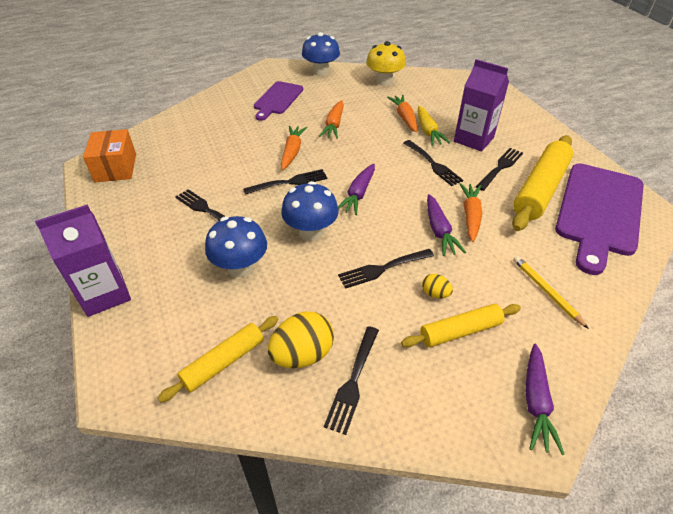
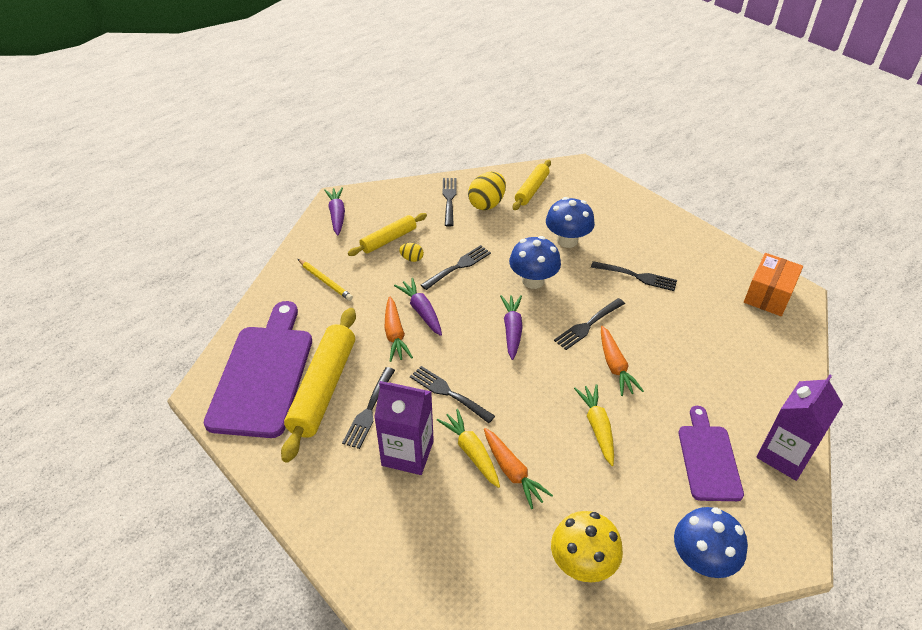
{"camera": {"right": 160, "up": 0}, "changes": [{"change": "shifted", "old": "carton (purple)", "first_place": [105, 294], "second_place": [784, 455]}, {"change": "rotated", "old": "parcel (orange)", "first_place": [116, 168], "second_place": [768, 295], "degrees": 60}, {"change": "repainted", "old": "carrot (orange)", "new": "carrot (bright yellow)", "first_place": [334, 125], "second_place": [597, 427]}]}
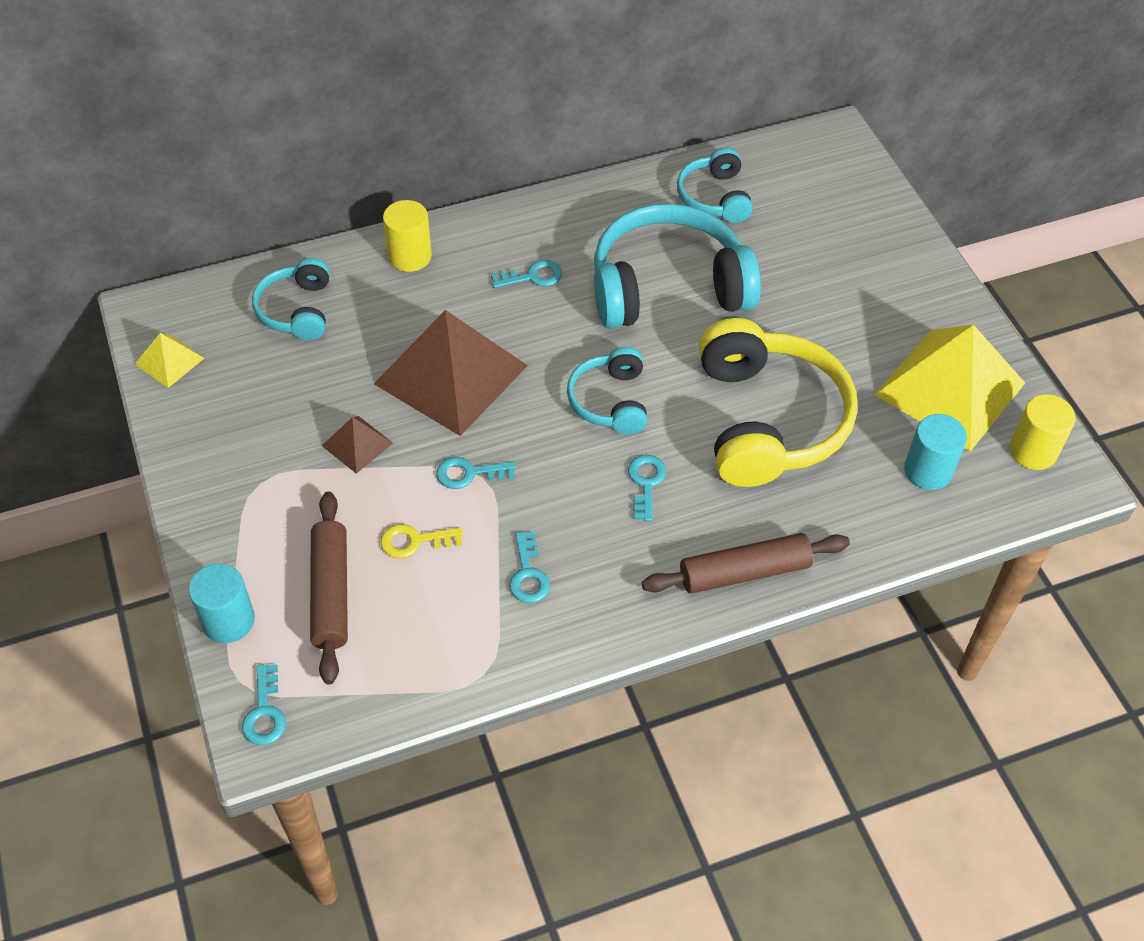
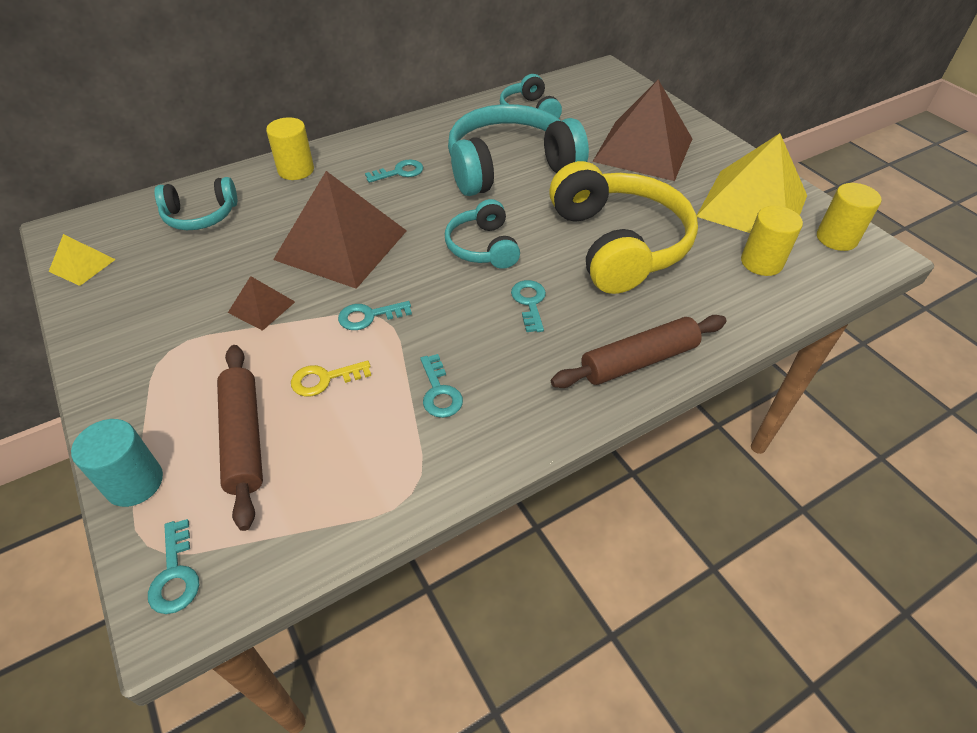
{"camera": {"right": -10, "up": -5}, "changes": [{"change": "rotated", "old": "headphones (turquoise)", "first_place": [297, 310], "second_place": [201, 216], "degrees": -90}, {"change": "repainted", "old": "cylinder shape (turquoise)", "new": "cylinder shape (bright yellow)", "first_place": [928, 471], "second_place": [761, 262]}, {"change": "new", "new": "pyramid shape (brown)", "second_place": [643, 150]}]}
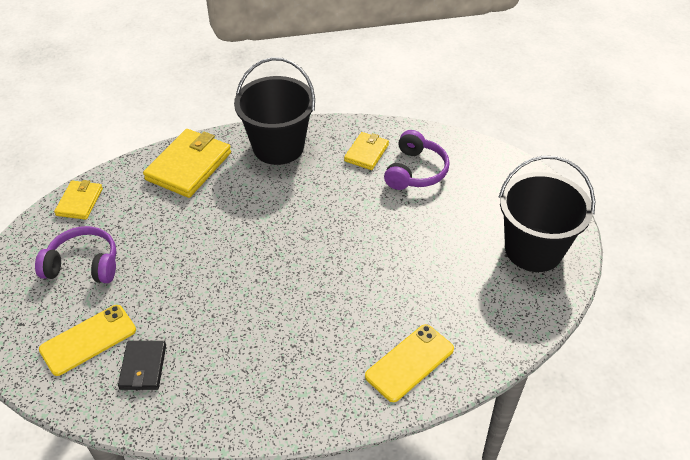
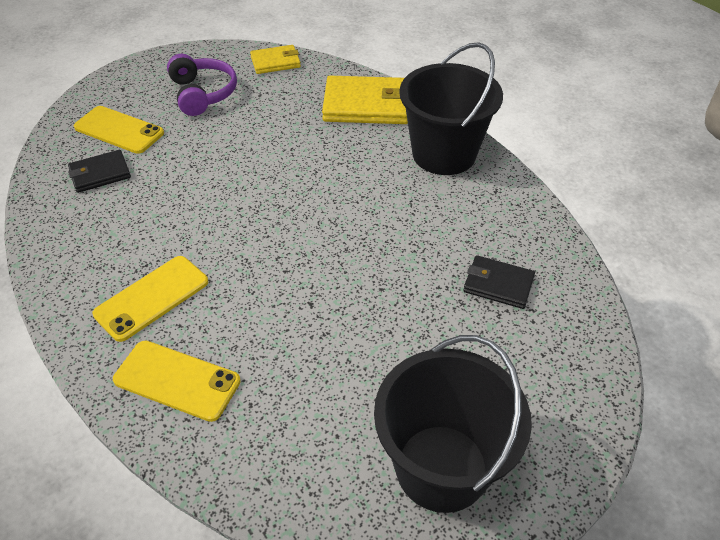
{"camera": {"right": 65, "up": 0}, "changes": [{"change": "gone", "old": "wallet (bright yellow)", "first_place": [366, 153]}, {"change": "swapped", "old": "headphones (purple)", "new": "wallet (jet-black)", "first_place": [415, 171], "second_place": [498, 284]}, {"change": "new", "new": "phone (bright yellow)", "second_place": [152, 298]}]}
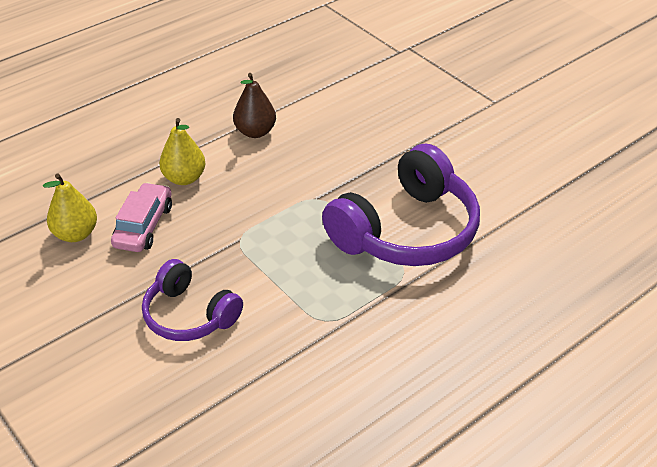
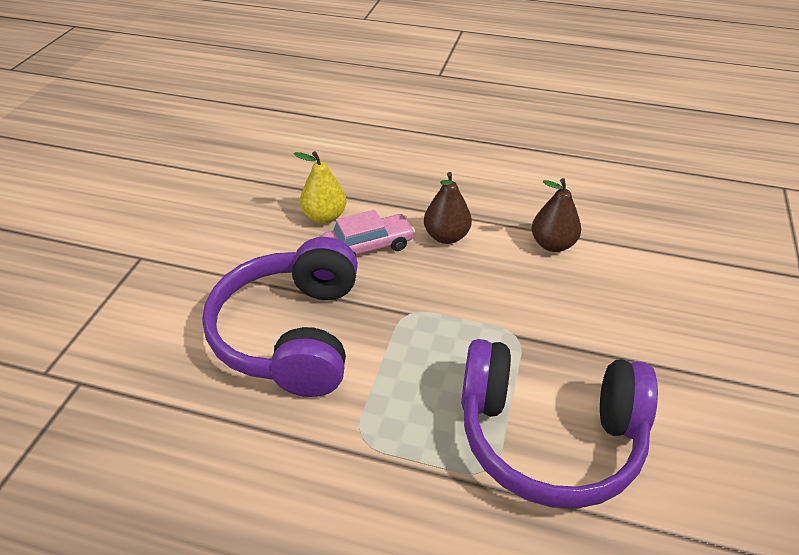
{"camera": {"right": 55, "up": 0}, "changes": [{"change": "scaled", "old": "headphones (purple)", "first_place": [189, 315], "second_place": [291, 334], "factor": 1.7}, {"change": "repainted", "old": "pear (bright yellow)", "new": "pear (brown)", "first_place": [184, 178], "second_place": [446, 236]}]}
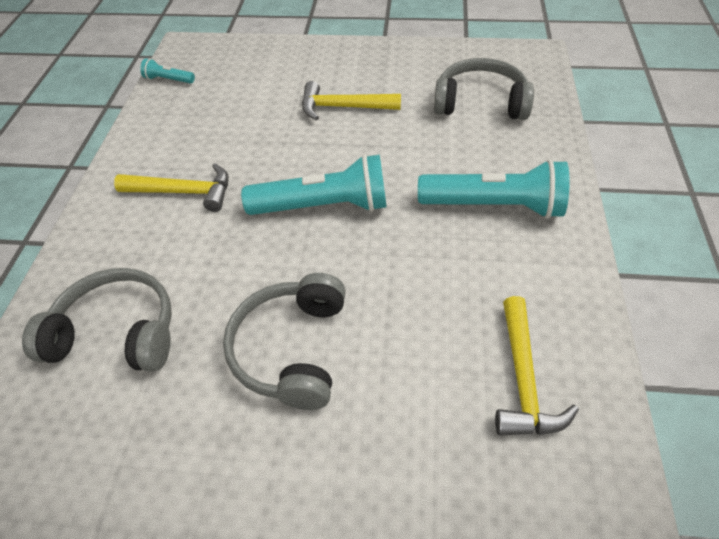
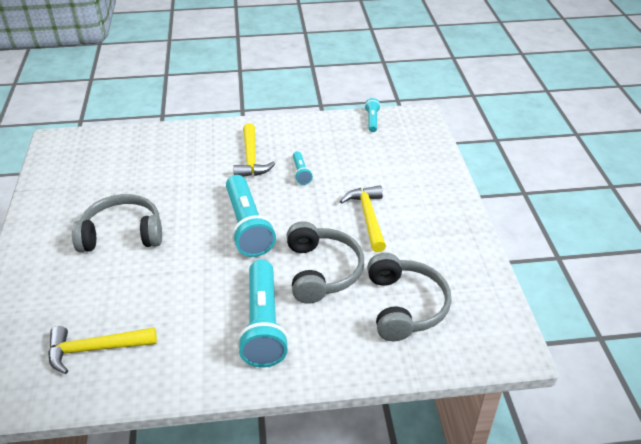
{"camera": {"right": 75, "up": -10}, "changes": [{"change": "shifted", "old": "headphones (grey)", "first_place": [117, 333], "second_place": [321, 271]}, {"change": "new", "new": "torch (turquoise)", "second_place": [301, 173]}]}
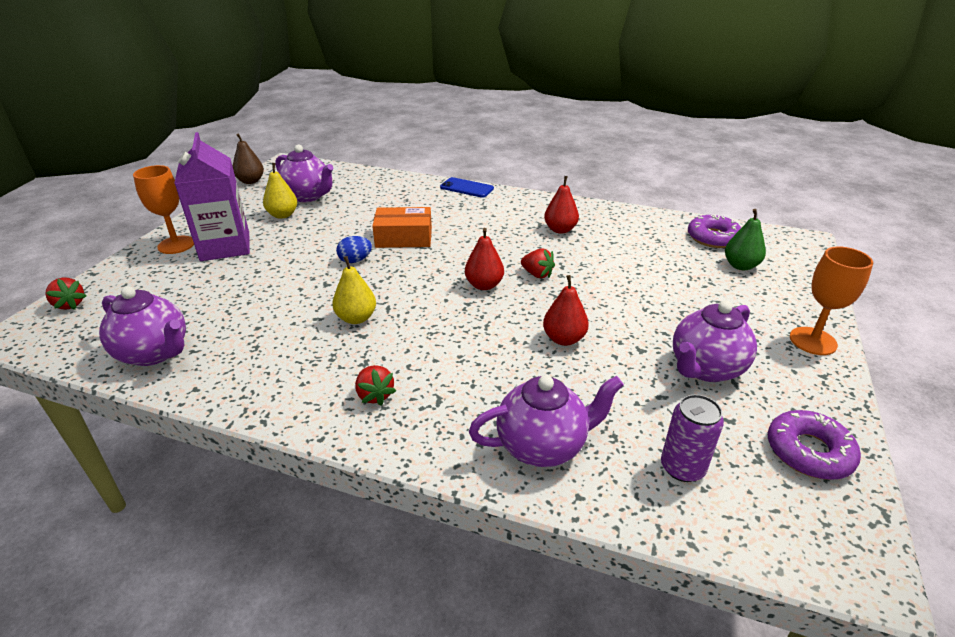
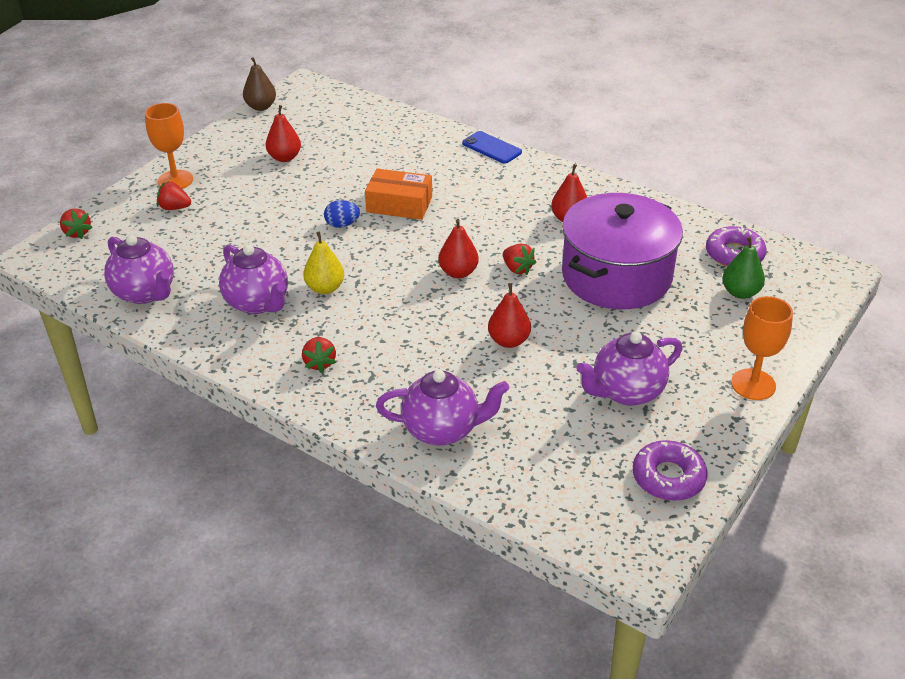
{"camera": {"right": 15, "up": 5}, "changes": [{"change": "gone", "old": "carton (purple)", "first_place": [225, 246]}, {"change": "repainted", "old": "pear (bright yellow)", "new": "pear (scarlet)", "first_place": [283, 215], "second_place": [284, 158]}, {"change": "shifted", "old": "teapot (purple)", "first_place": [308, 196], "second_place": [258, 303]}, {"change": "gone", "old": "soda can (purple)", "first_place": [682, 467]}, {"change": "new", "new": "strawberry (scarlet)", "second_place": [174, 208]}, {"change": "new", "new": "pot (purple)", "second_place": [616, 276]}]}
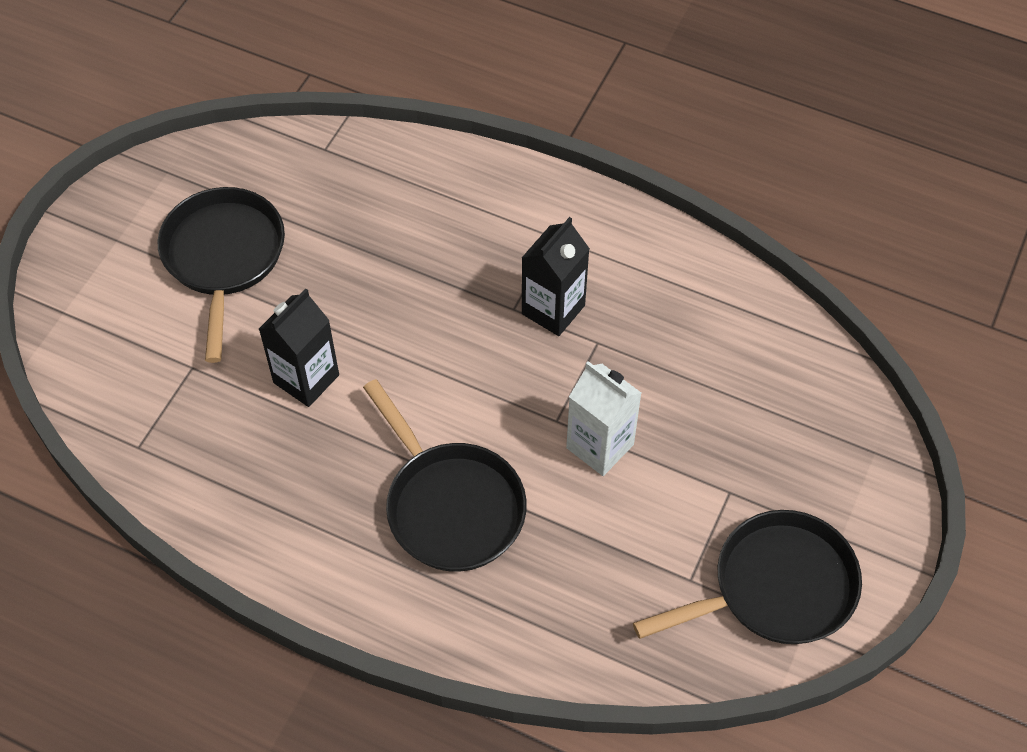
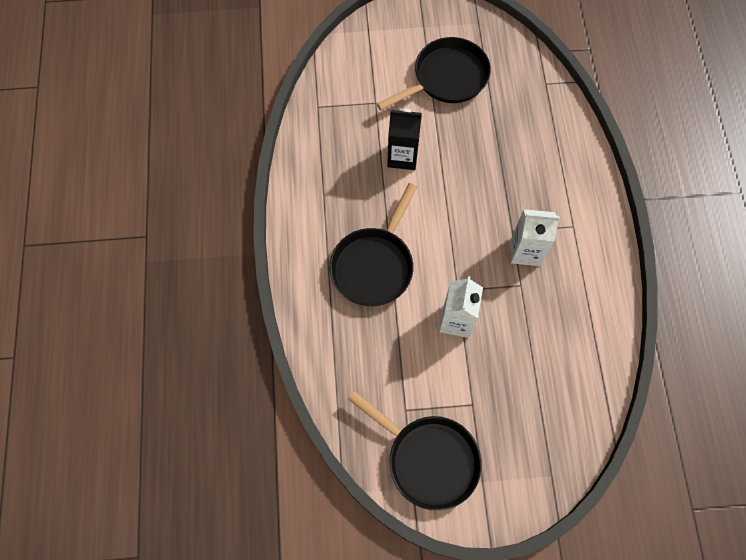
{"camera": {"right": 60, "up": 10}, "changes": [{"change": "repainted", "old": "carton (jet-black)", "new": "carton (snow-white)", "first_place": [553, 309], "second_place": [525, 251]}]}
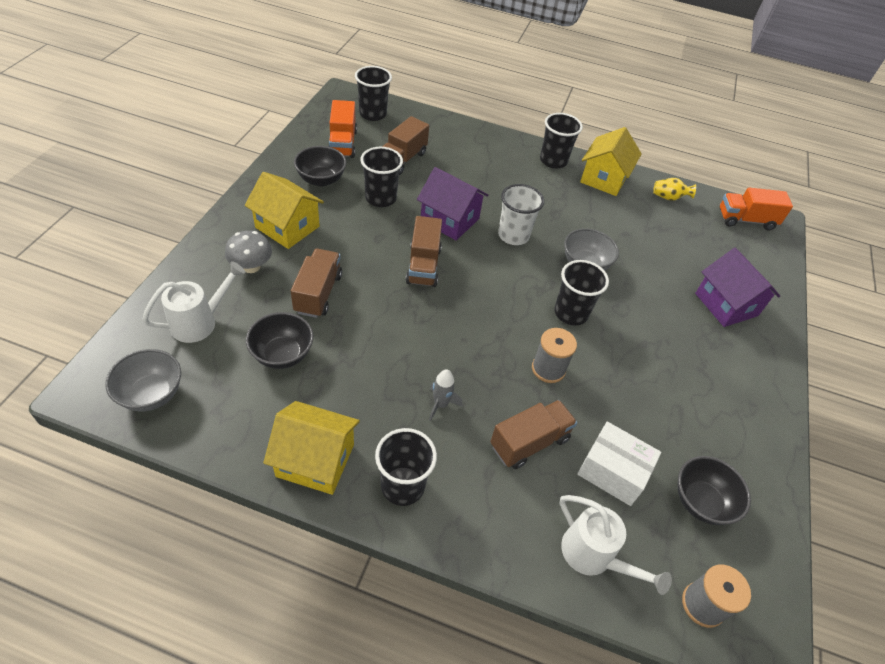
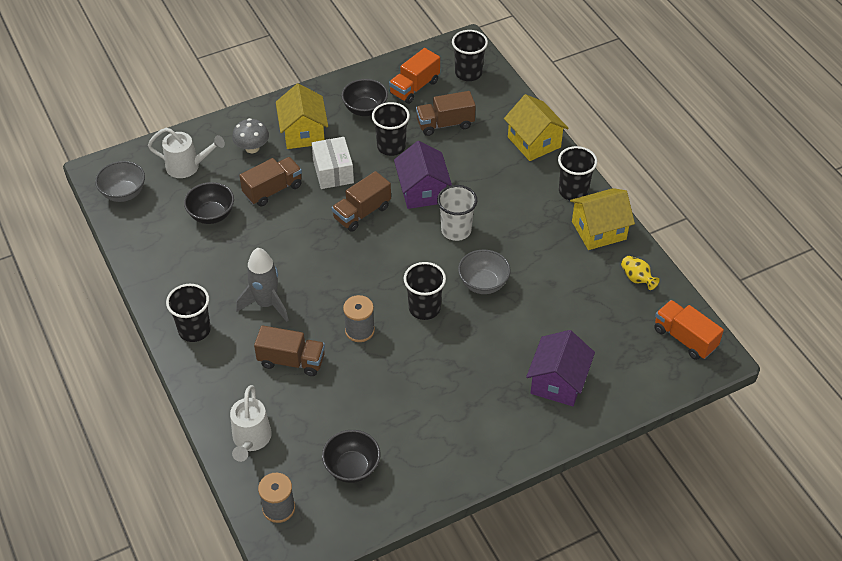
{"camera": {"right": 50, "up": 0}, "changes": [{"change": "shifted", "old": "cottage (bright yellow)", "first_place": [315, 460], "second_place": [534, 142]}, {"change": "scaled", "old": "toy rocket (grey)", "first_place": [440, 404], "second_place": [266, 304], "factor": 1.79}, {"change": "shifted", "old": "parcel (snow-white)", "first_place": [612, 471], "second_place": [333, 172]}]}
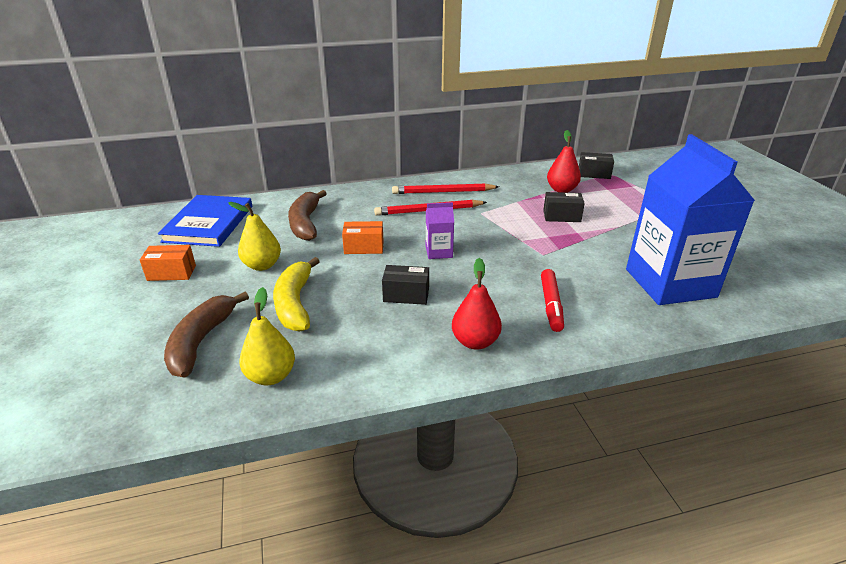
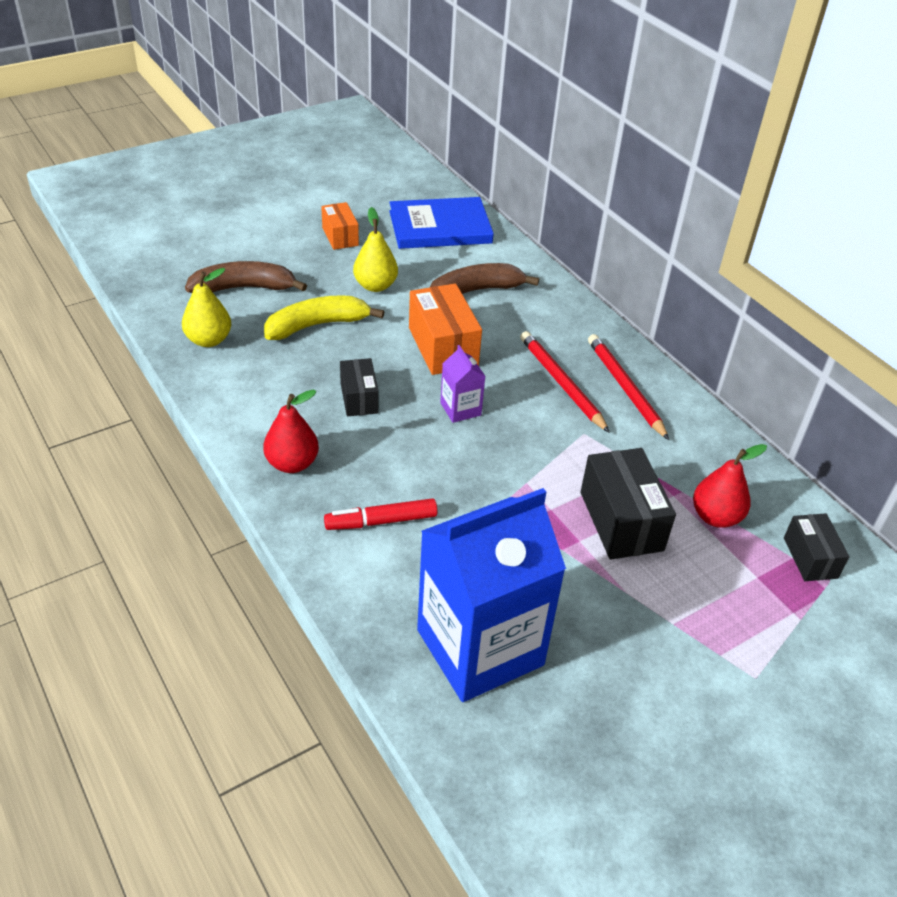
{"camera": {"right": 70, "up": 10}, "changes": [{"change": "scaled", "old": "parcel (orange)", "first_place": [364, 247], "second_place": [443, 347], "factor": 1.65}, {"change": "scaled", "old": "parcel (jet-black)", "first_place": [561, 216], "second_place": [621, 521], "factor": 1.65}]}
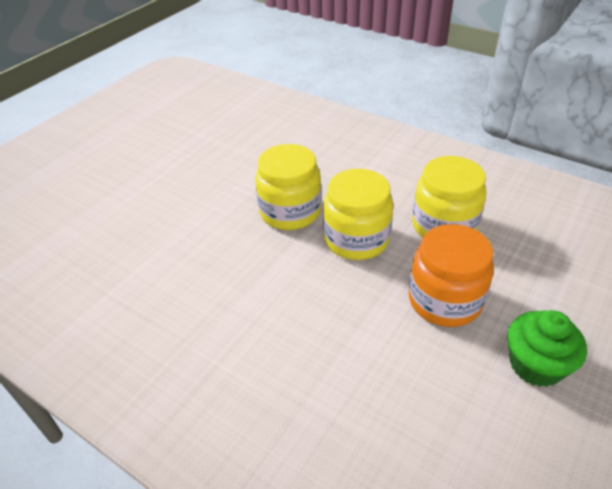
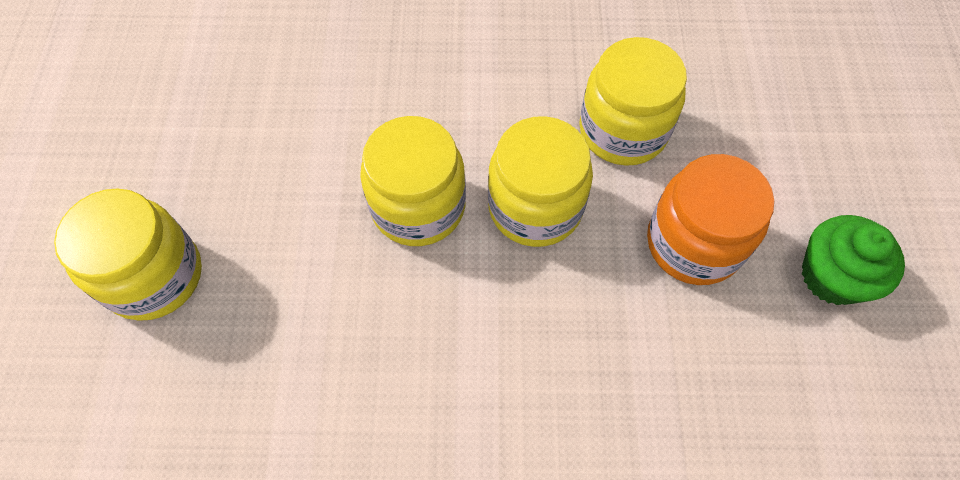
{"camera": {"right": -35, "up": 20}, "changes": [{"change": "new", "new": "preserve jar (bright yellow)", "second_place": [154, 276]}]}
